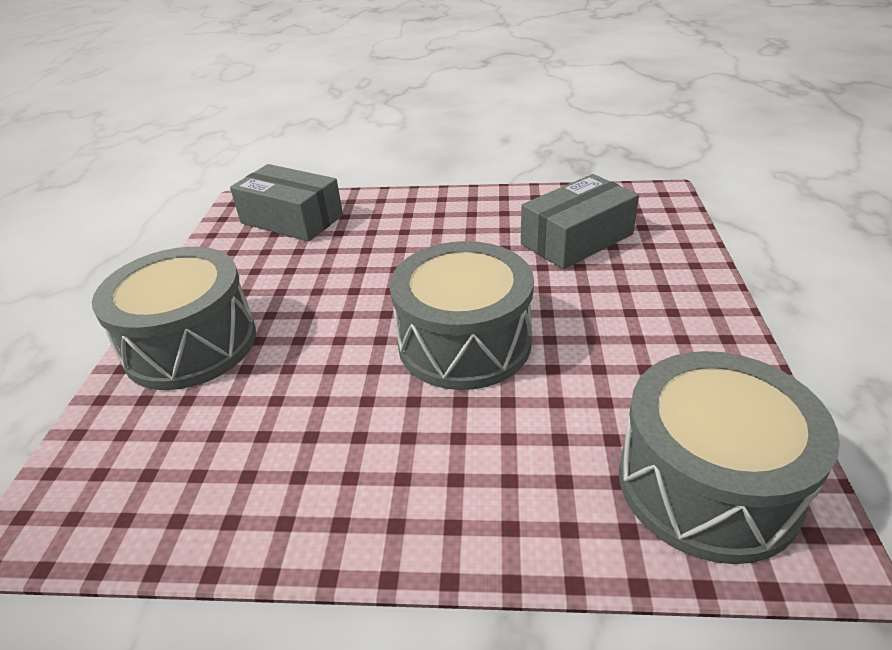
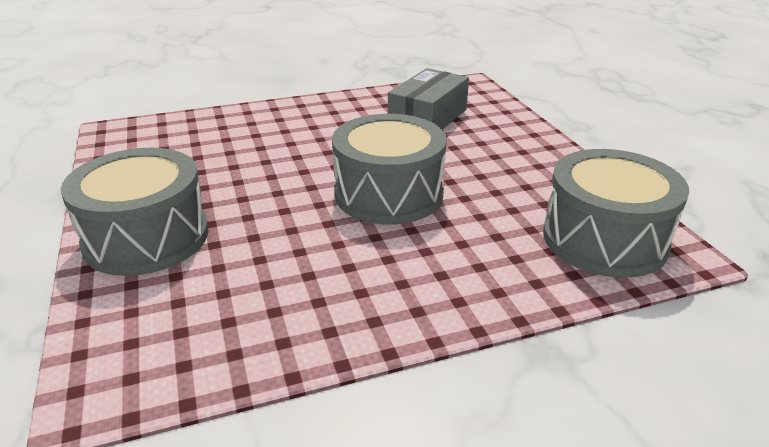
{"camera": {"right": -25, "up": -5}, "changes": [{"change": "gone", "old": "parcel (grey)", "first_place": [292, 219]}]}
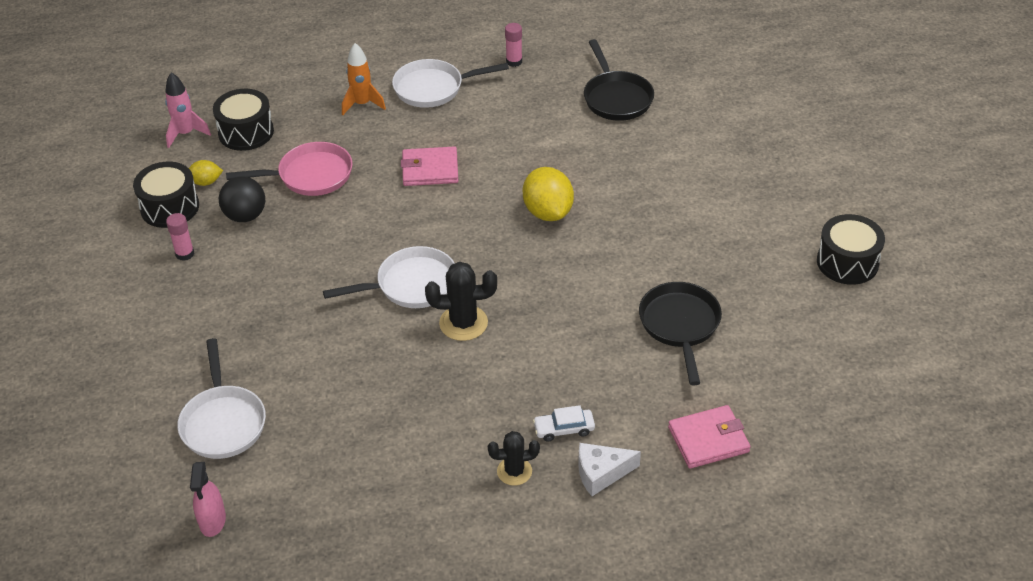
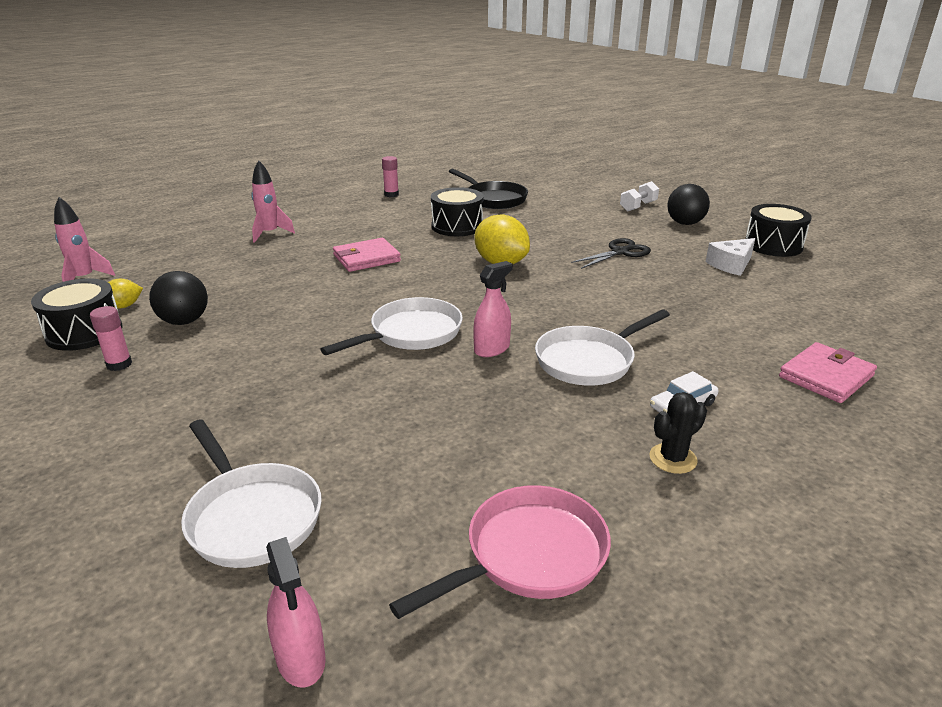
{"camera": {"right": -25, "up": -15}, "changes": [{"change": "shifted", "old": "snare drum (jet-black)", "first_place": [246, 132], "second_place": [457, 226]}, {"change": "shifted", "old": "pan (pink)", "first_place": [310, 176], "second_place": [528, 555]}, {"change": "repainted", "old": "toy rocket (orange)", "new": "toy rocket (pink)", "first_place": [362, 104], "second_place": [270, 234]}, {"change": "shifted", "old": "pan (snow-white)", "first_place": [433, 88], "second_place": [589, 361]}, {"change": "swapped", "old": "prickly plant (jet-black)", "new": "spray cleaner (pink)", "first_place": [463, 323], "second_place": [492, 349]}, {"change": "shifted", "old": "piece of cheese (snow-white)", "first_place": [601, 473], "second_place": [731, 265]}, {"change": "gone", "old": "pan (jet-black)", "first_place": [680, 325]}, {"change": "new", "new": "pair of scissors (jet-black)", "second_place": [620, 252]}, {"change": "new", "new": "free weight (snow-white)", "second_place": [638, 206]}, {"change": "new", "new": "play ball (jet-black)", "second_place": [685, 223]}]}
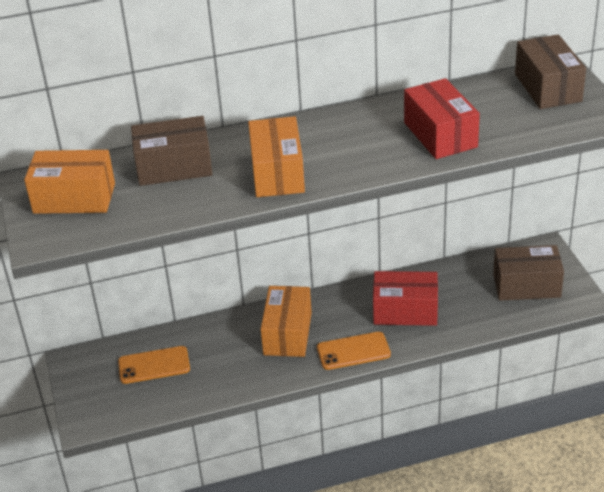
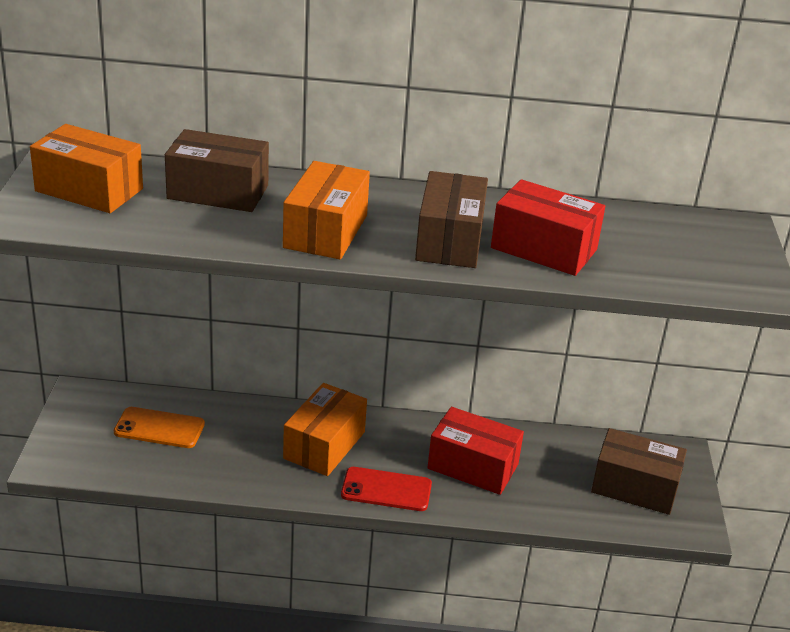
{"camera": {"right": 15, "up": -5}, "changes": [{"change": "repainted", "old": "phone (orange)", "new": "phone (scarlet)", "first_place": [353, 351], "second_place": [386, 490]}, {"change": "rotated", "old": "parcel (scarlet)", "first_place": [440, 135], "second_place": [544, 249], "degrees": -60}, {"change": "shifted", "old": "parcel (brown)", "first_place": [548, 88], "second_place": [449, 241]}]}
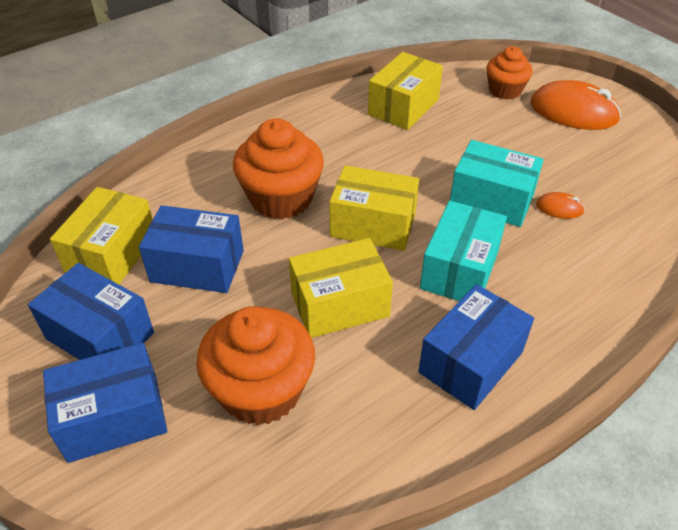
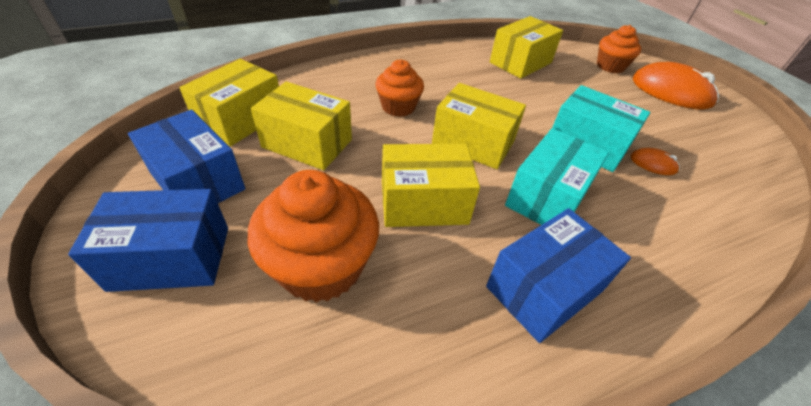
{"camera": {"right": 10, "up": 0}, "changes": [{"change": "repainted", "old": "parcel (cobalt)", "new": "parcel (bright yellow)", "first_place": [197, 266], "second_place": [307, 143]}, {"change": "scaled", "old": "muffin (orange)", "first_place": [281, 198], "second_place": [398, 107], "factor": 0.61}]}
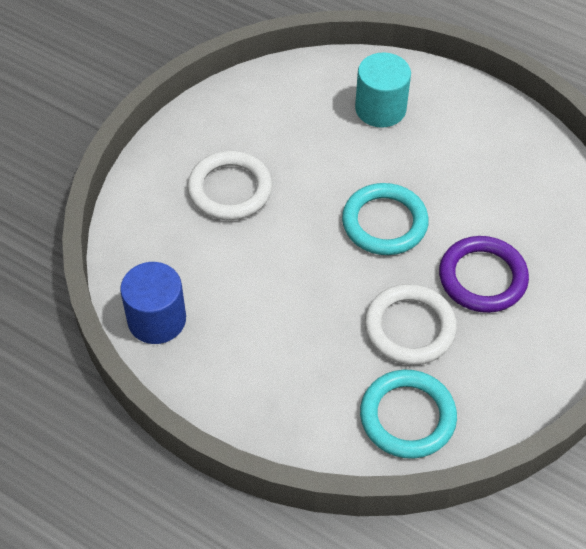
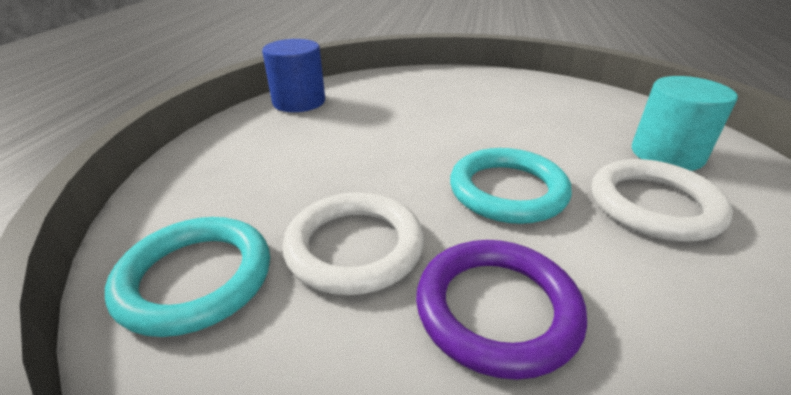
{"camera": {"right": 70, "up": -20}, "changes": [{"change": "shifted", "old": "torus (snow-white)", "first_place": [230, 189], "second_place": [654, 205]}]}
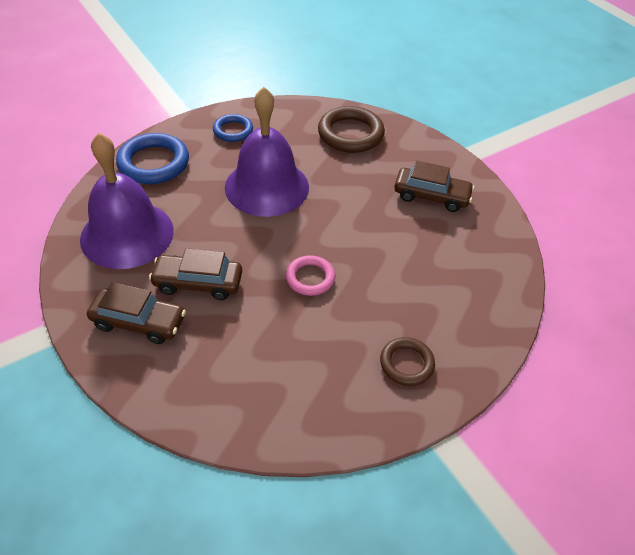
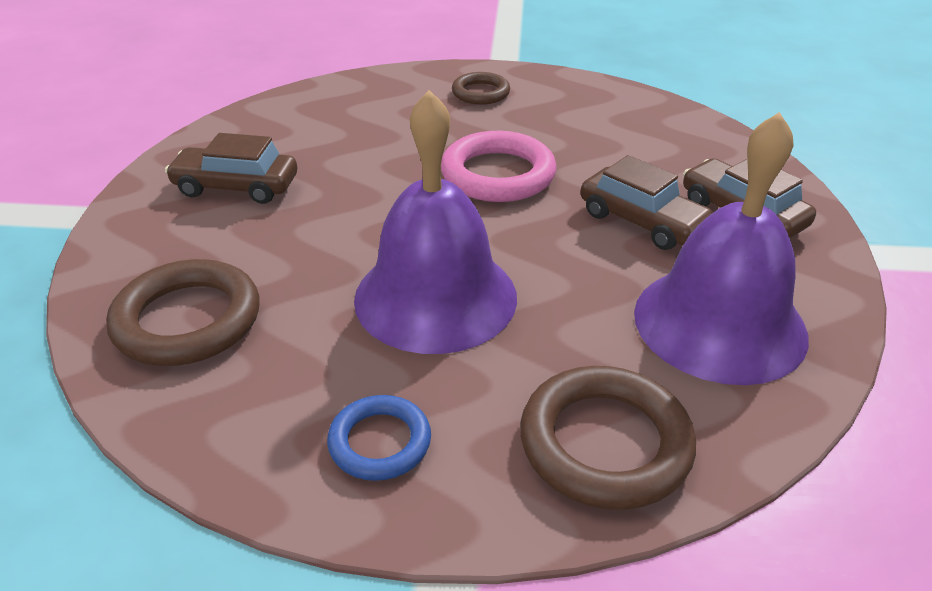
{"camera": {"right": -140, "up": -10}, "changes": [{"change": "repainted", "old": "torus (cobalt)", "new": "torus (brown)", "first_place": [153, 163], "second_place": [605, 443]}, {"change": "scaled", "old": "torus (pink)", "first_place": [310, 278], "second_place": [498, 174], "factor": 1.67}, {"change": "rotated", "old": "car (brown)", "first_place": [431, 196], "second_place": [236, 187], "degrees": -45}]}
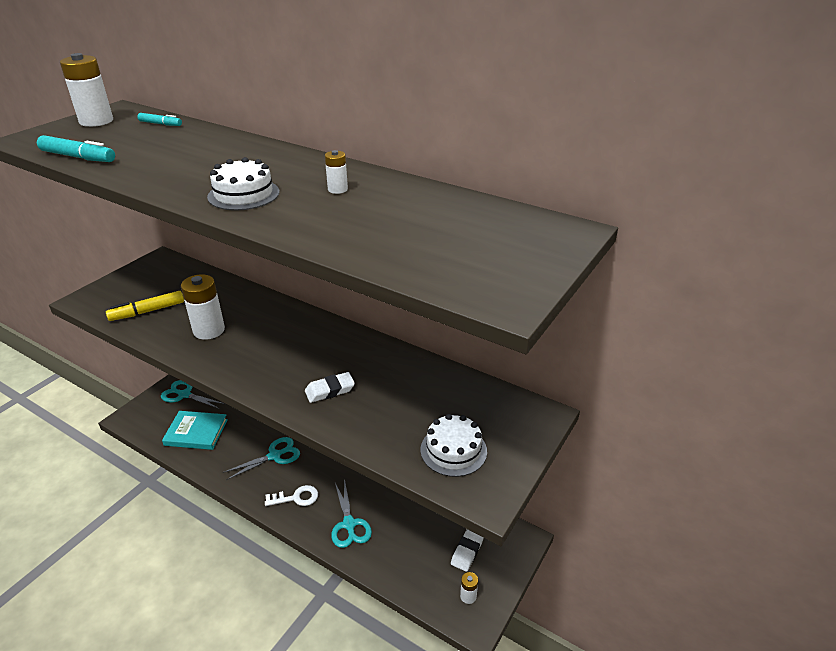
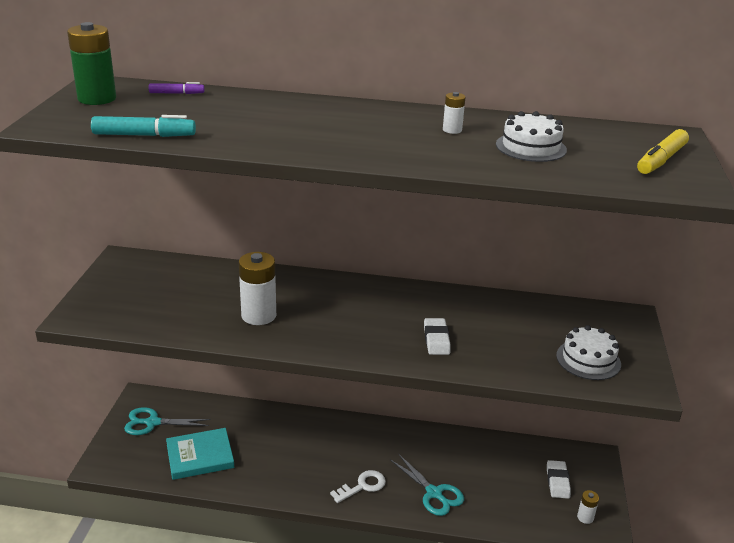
{"camera": {"right": -25, "up": -5}, "changes": [{"change": "repainted", "old": "power cell (snow-white)", "new": "power cell (emerald)", "first_place": [96, 121], "second_place": [97, 98]}, {"change": "shifted", "old": "marker pen (bright yellow)", "first_place": [147, 311], "second_place": [661, 160]}, {"change": "repainted", "old": "marker pen (turquoise)", "new": "marker pen (purple)", "first_place": [160, 124], "second_place": [177, 93]}, {"change": "shifted", "old": "cake (snow-white)", "first_place": [243, 194], "second_place": [531, 147]}, {"change": "gone", "old": "pair of scissors (turquoise)", "first_place": [274, 456]}, {"change": "rotated", "old": "eraser (snow-white)", "first_place": [330, 390], "second_place": [436, 340], "degrees": -45}]}
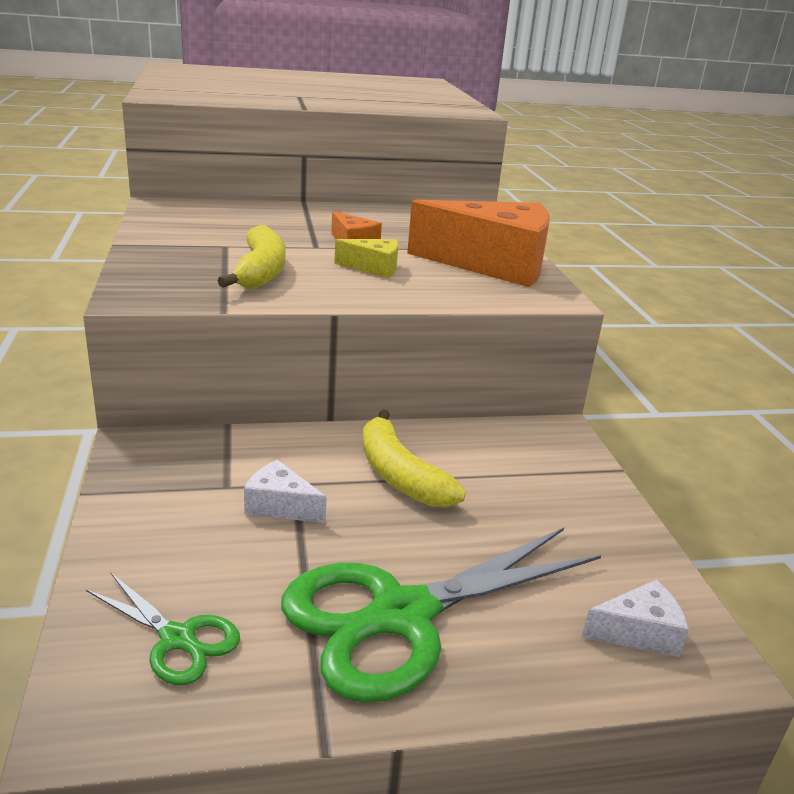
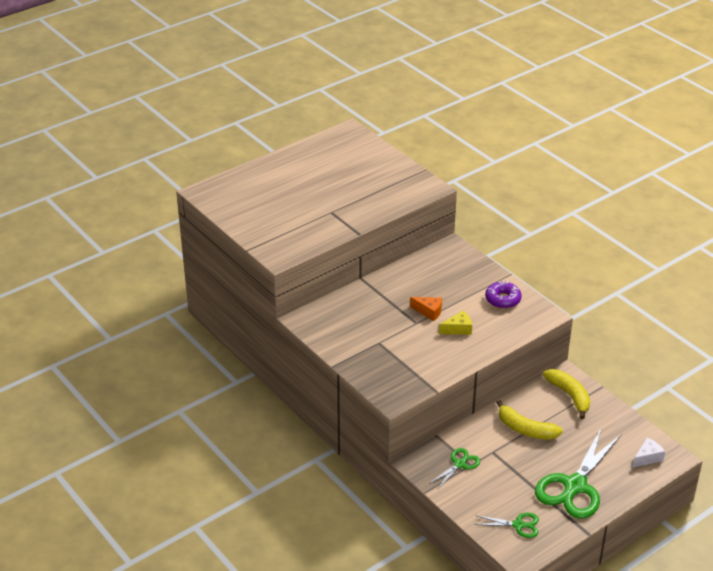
{"camera": {"right": -25, "up": 10}, "changes": [{"change": "shifted", "old": "banana fruit (bright yellow)", "first_place": [261, 272], "second_place": [569, 395]}, {"change": "gone", "old": "piece of cheese (snow-white)", "first_place": [280, 506]}, {"change": "swapped", "old": "piece of cheese (orange)", "new": "doughnut (purple)", "first_place": [493, 265], "second_place": [503, 299]}, {"change": "new", "new": "pair of scissors (emerald)", "second_place": [459, 464]}]}
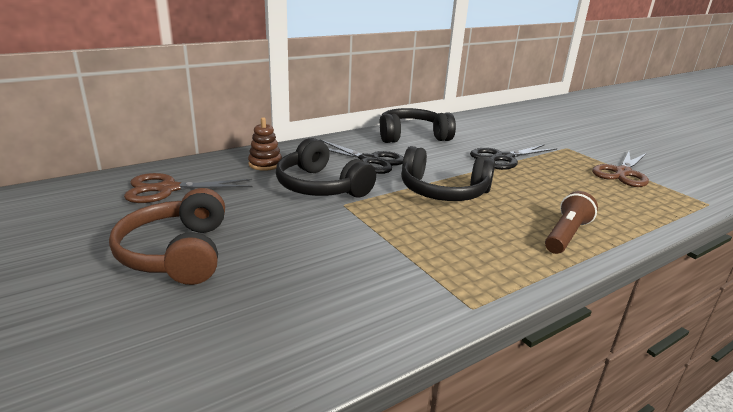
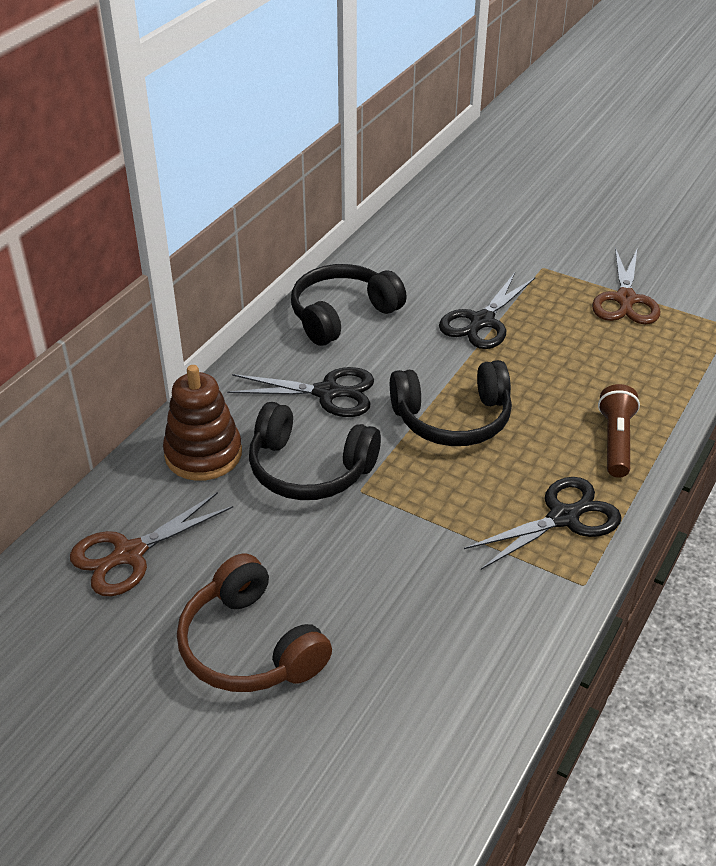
{"camera": {"right": -25, "up": 15}, "changes": [{"change": "scaled", "old": "stacking rings (brown)", "first_place": [265, 164], "second_place": [203, 454], "factor": 1.62}, {"change": "new", "new": "pair of scissors (jet-black)", "second_place": [563, 518]}]}
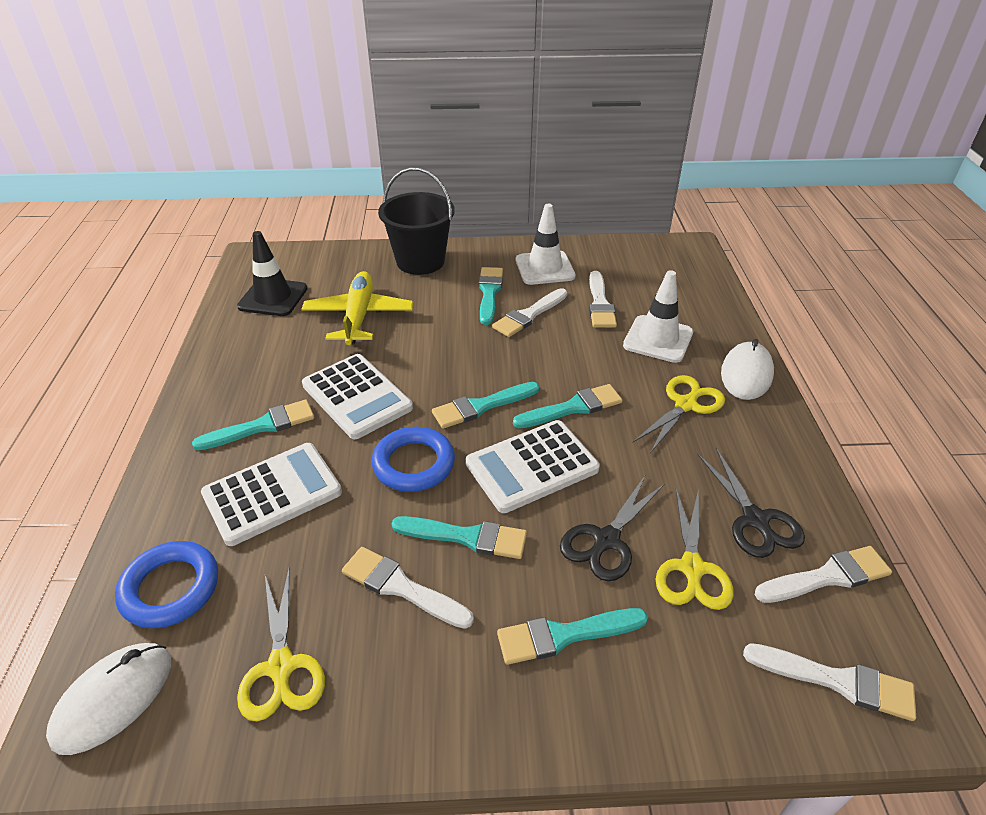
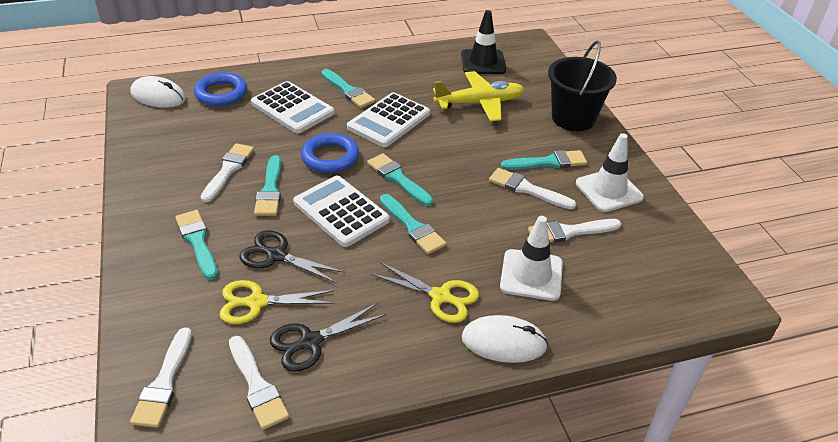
{"camera": {"right": 75, "up": 0}, "changes": [{"change": "gone", "old": "pair of scissors (bright yellow)", "first_place": [281, 667]}]}
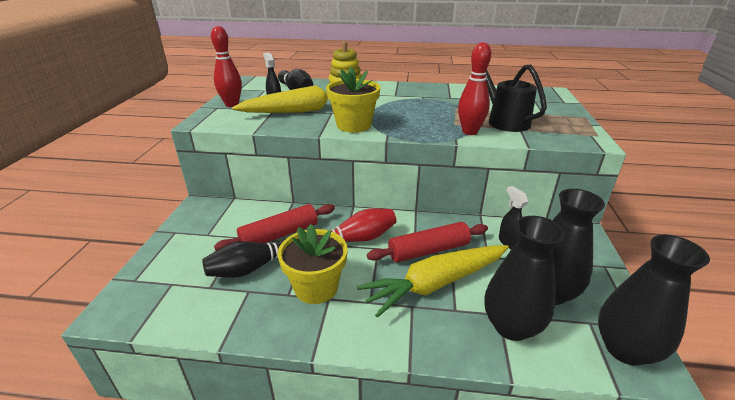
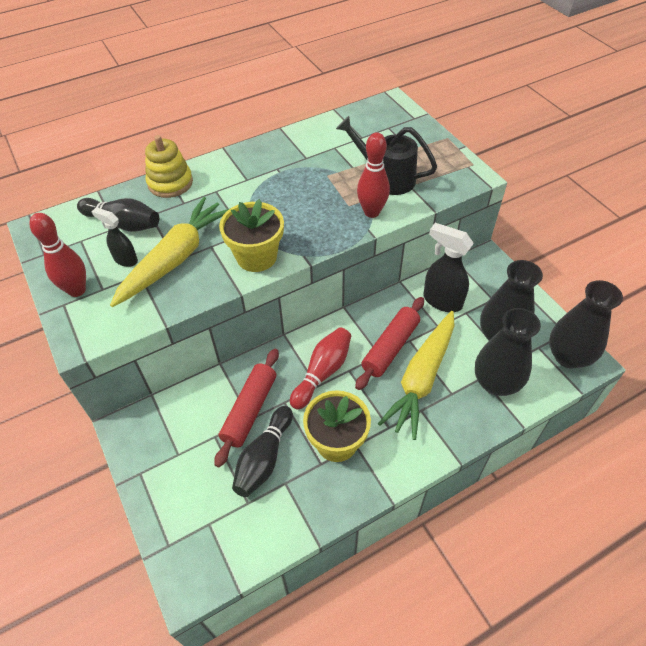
{"camera": {"right": -35, "up": 20}, "changes": [{"change": "scaled", "old": "spray cleaner (jet-black)", "first_place": [508, 242], "second_place": [441, 301], "factor": 1.69}]}
